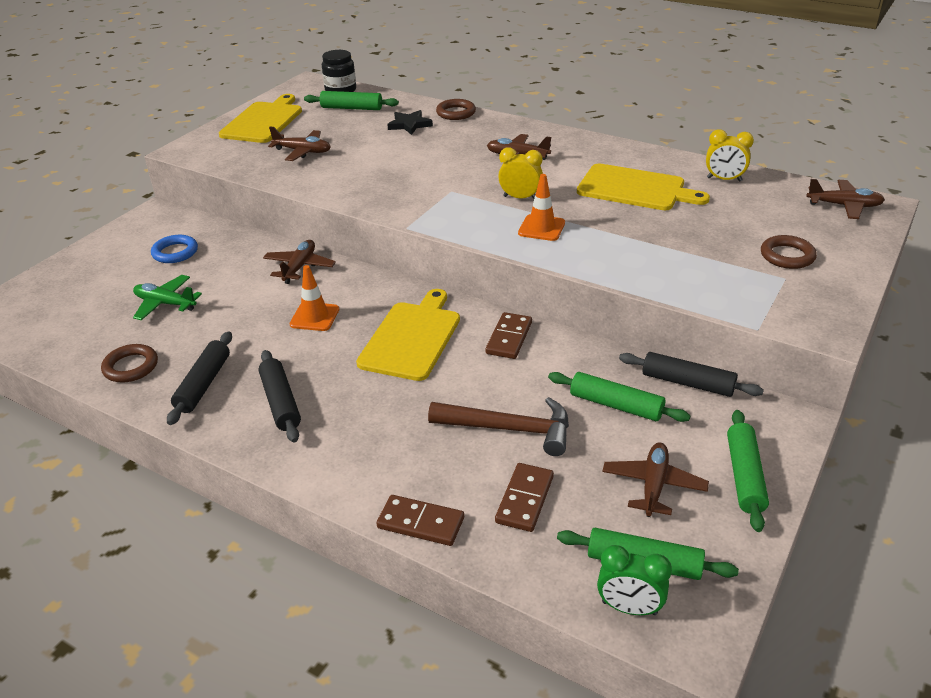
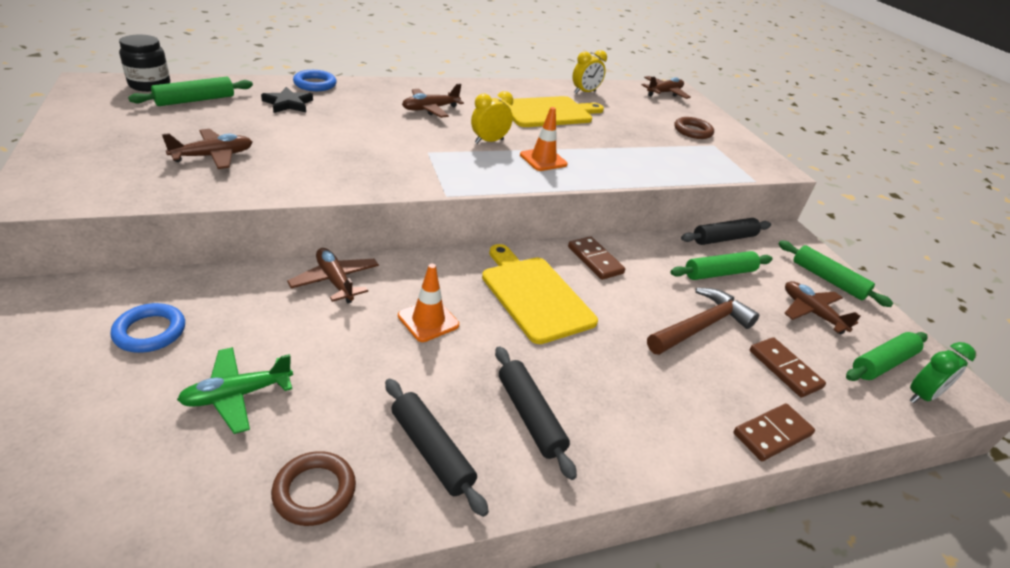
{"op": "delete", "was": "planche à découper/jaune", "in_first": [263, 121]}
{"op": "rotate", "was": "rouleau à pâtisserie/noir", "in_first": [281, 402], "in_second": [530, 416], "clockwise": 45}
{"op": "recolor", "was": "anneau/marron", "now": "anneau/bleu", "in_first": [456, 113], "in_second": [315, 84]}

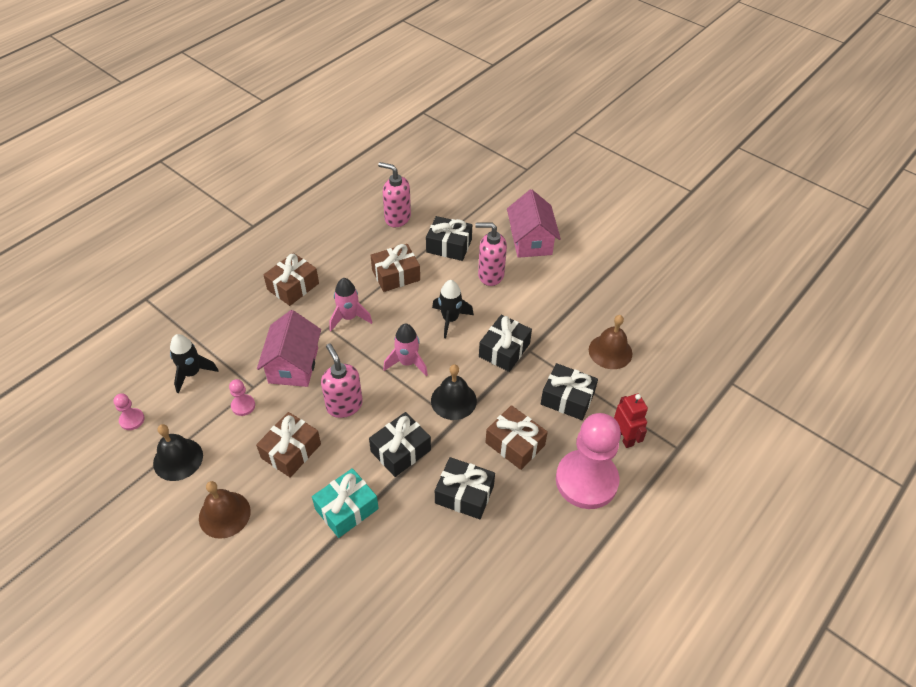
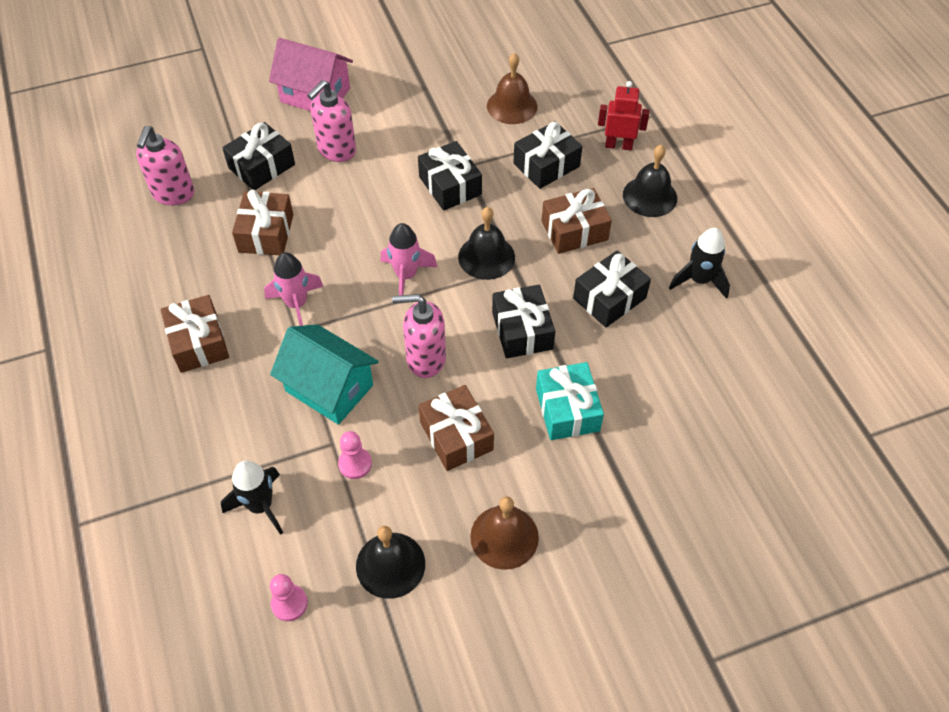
{"op": "recolor", "was": "maison/rose", "now": "maison/turquoise", "in_first": [293, 365], "in_second": [329, 388]}
{"op": "rotate", "was": "distributeur de savon/rose", "in_first": [397, 218], "in_second": [173, 194], "clockwise": -45}
{"op": "move", "was": "fusée/noir", "in_first": [450, 319], "in_second": [699, 280]}
{"op": "replace", "was": "pion/rose", "now": "cloche/noir", "in_first": [586, 480], "in_second": [650, 196]}

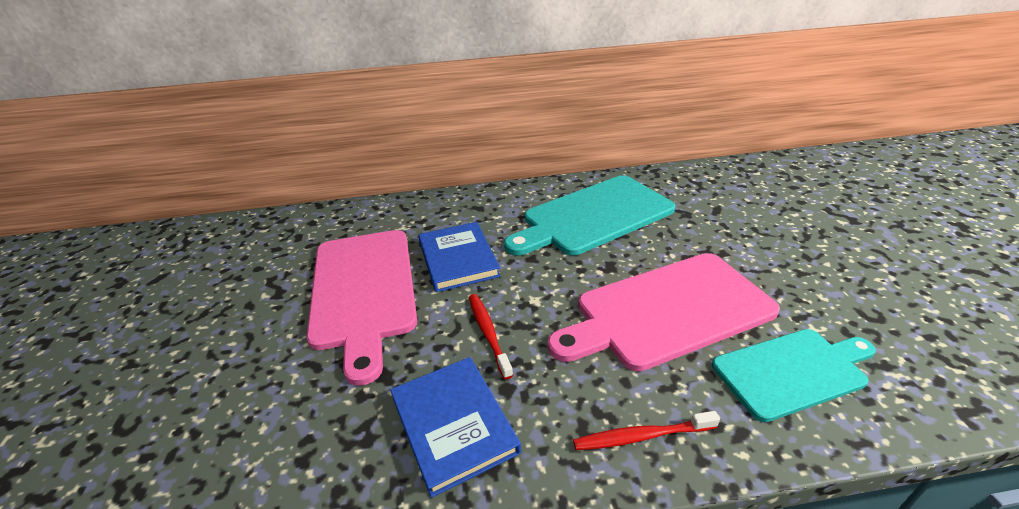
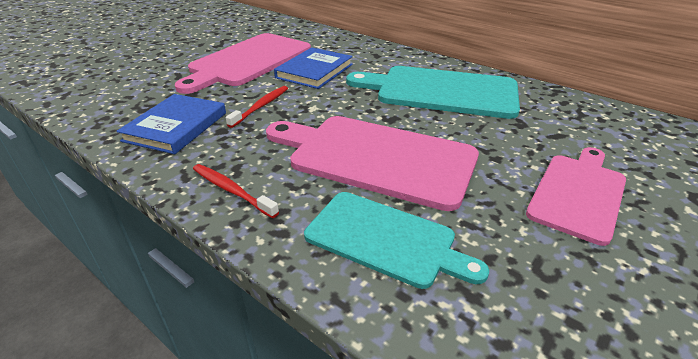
{"op": "insert", "now": "planche à découper/rose", "in_second": [578, 193]}

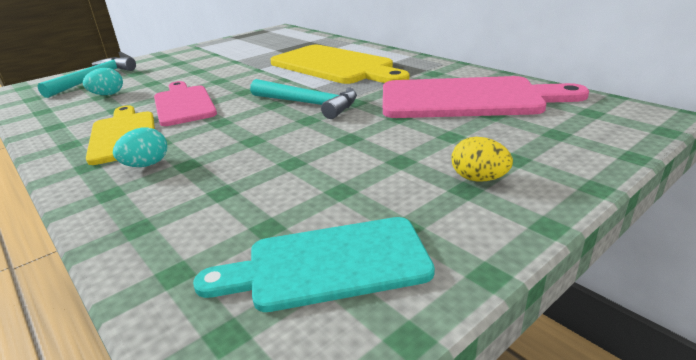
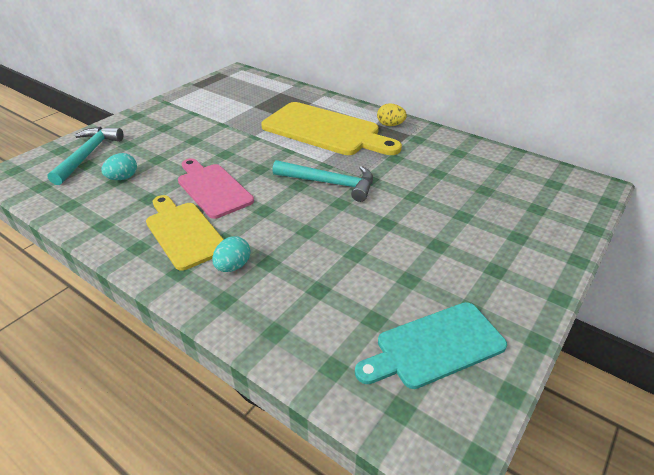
{"op": "delete", "was": "planche à découper/rose", "in_first": [468, 99]}
{"op": "move", "was": "œuf/jaune", "in_first": [478, 179], "in_second": [390, 125]}

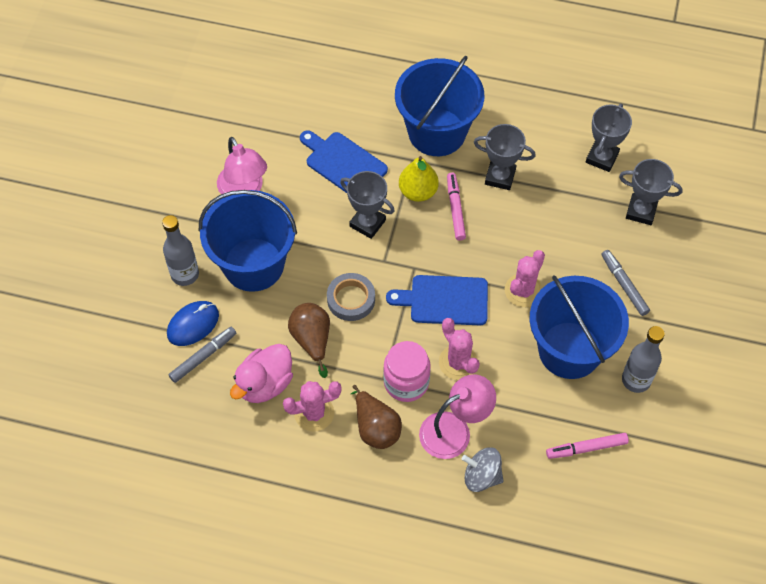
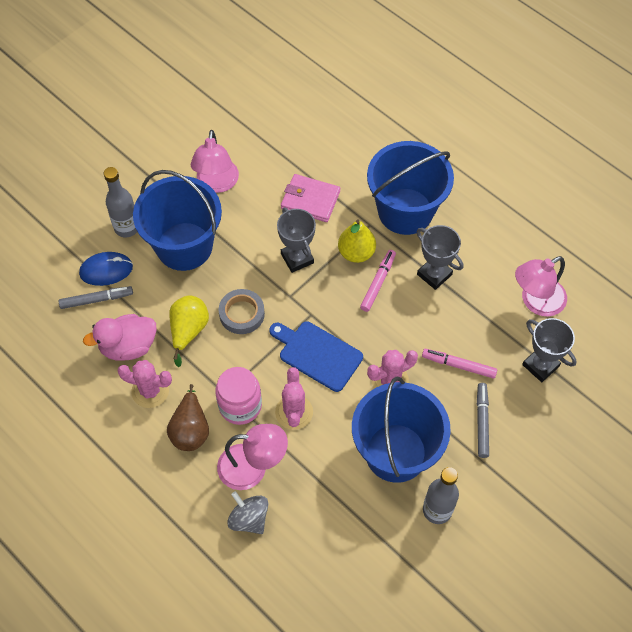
{"op": "recolor", "was": "poire/marron", "now": "poire/jaune", "in_first": [312, 340], "in_second": [188, 331]}
{"op": "replace", "was": "planche à découper/bleu", "now": "portefeuille/rose", "in_first": [343, 164], "in_second": [310, 200]}
{"op": "move", "was": "feutre/rose", "in_first": [586, 448], "in_second": [458, 365]}
{"op": "replace", "was": "trophée/gris", "now": "lampe/rose", "in_first": [602, 158], "in_second": [536, 302]}

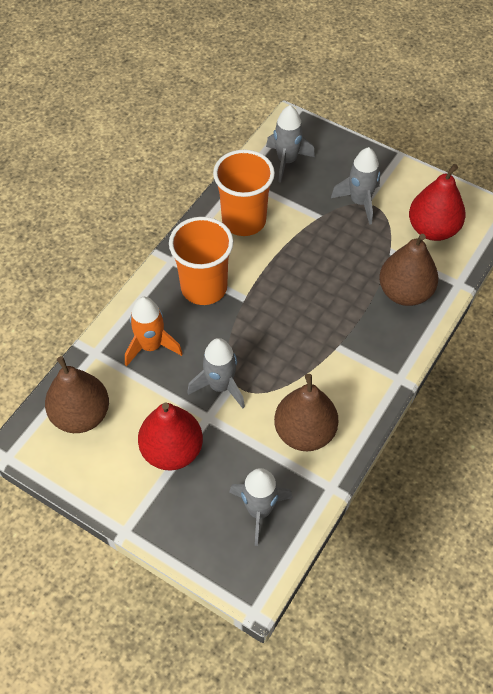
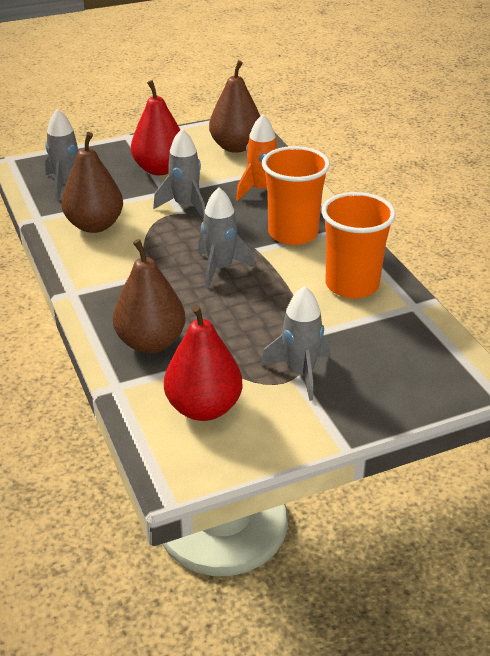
{"op": "move", "was": "fusée/gris", "in_first": [287, 161], "in_second": [220, 268]}

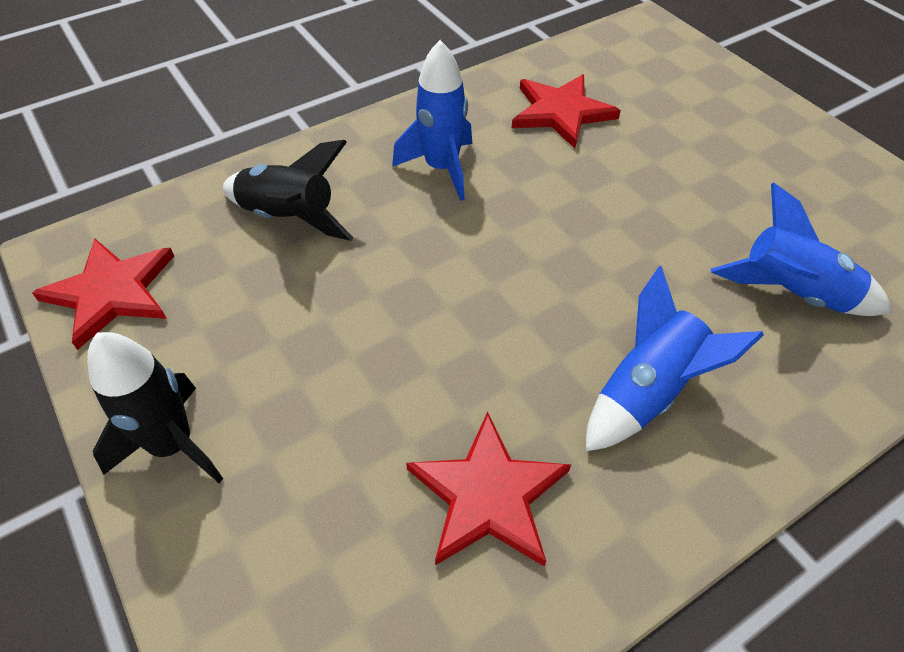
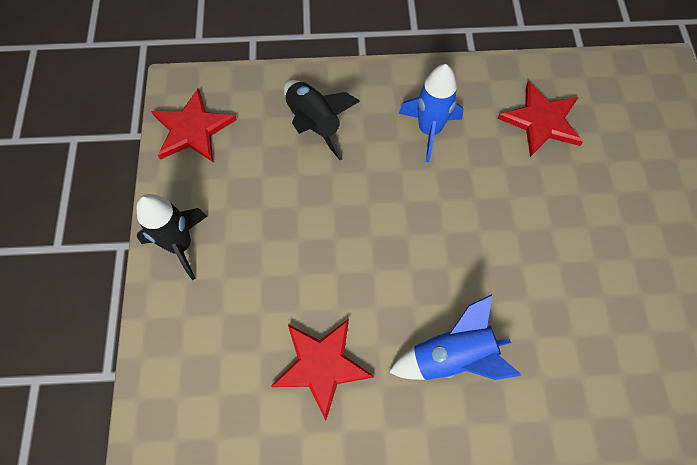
{"op": "delete", "was": "fusée/bleu", "in_first": [792, 294]}

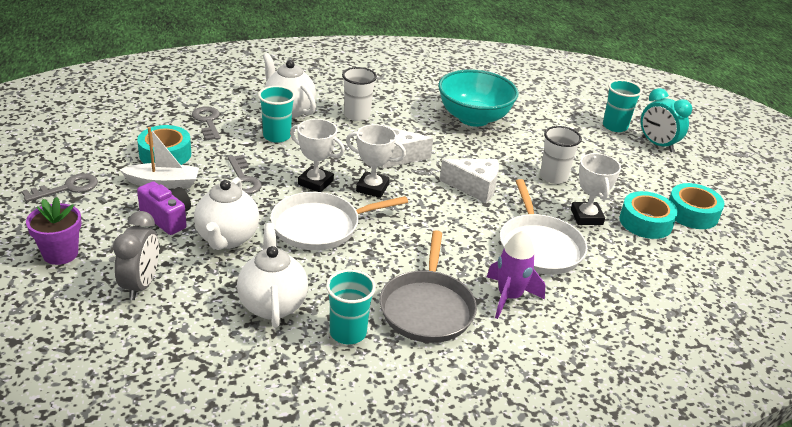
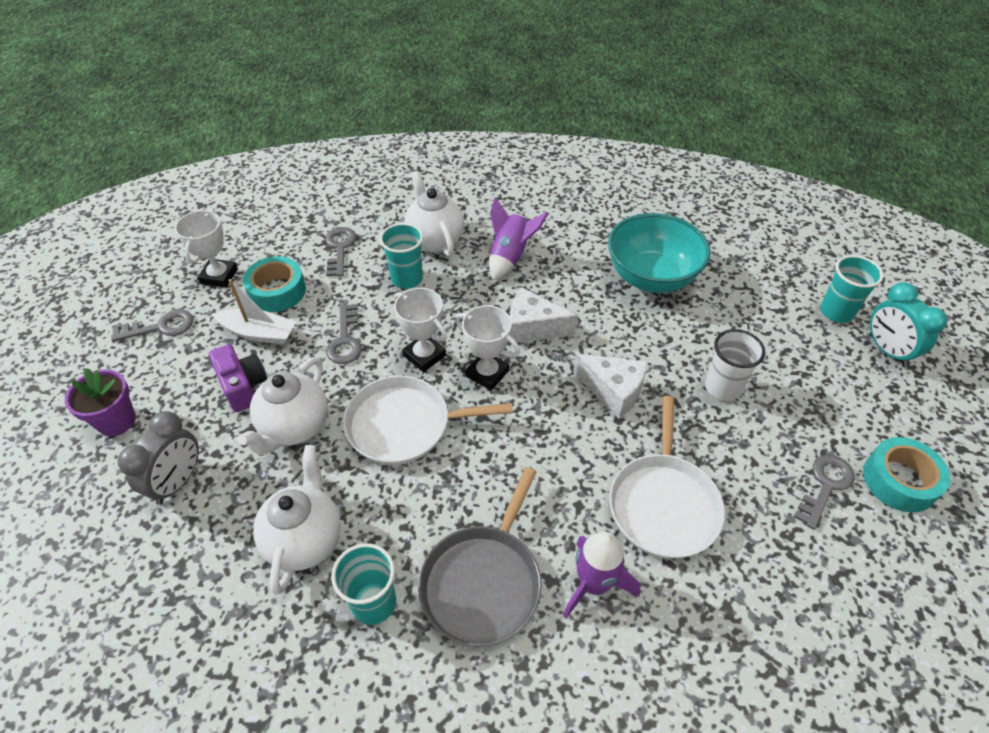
{"op": "replace", "was": "gobelet/blanc", "now": "fusée/violet", "in_first": [357, 115], "in_second": [510, 257]}
{"op": "move", "was": "trophée/blanc", "in_first": [586, 217], "in_second": [219, 276]}
{"op": "replace", "was": "ruban adhésif/turquoise", "now": "clé/gris", "in_first": [645, 222], "in_second": [825, 486]}

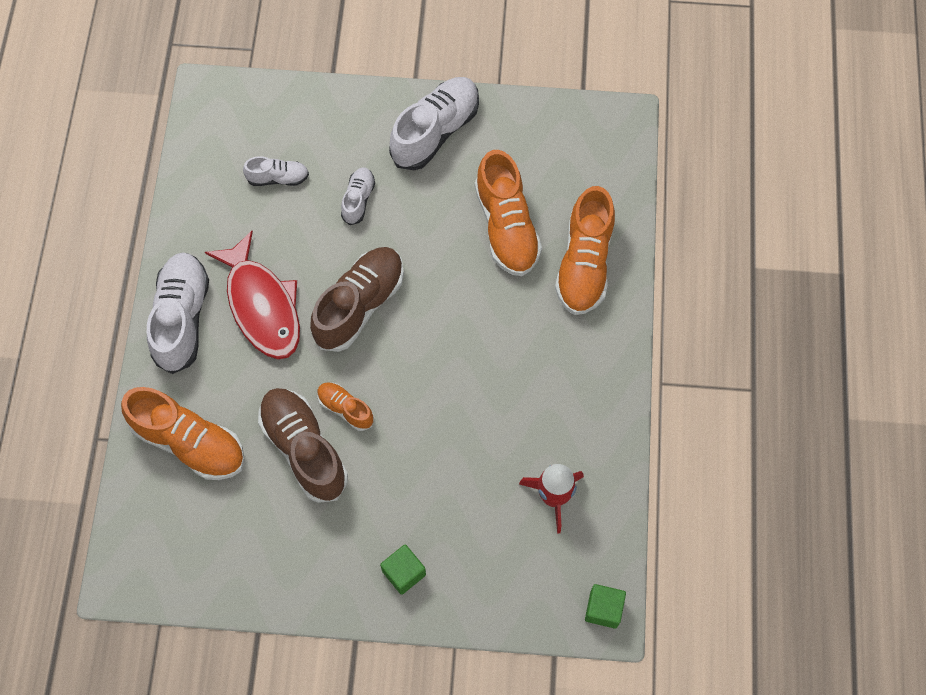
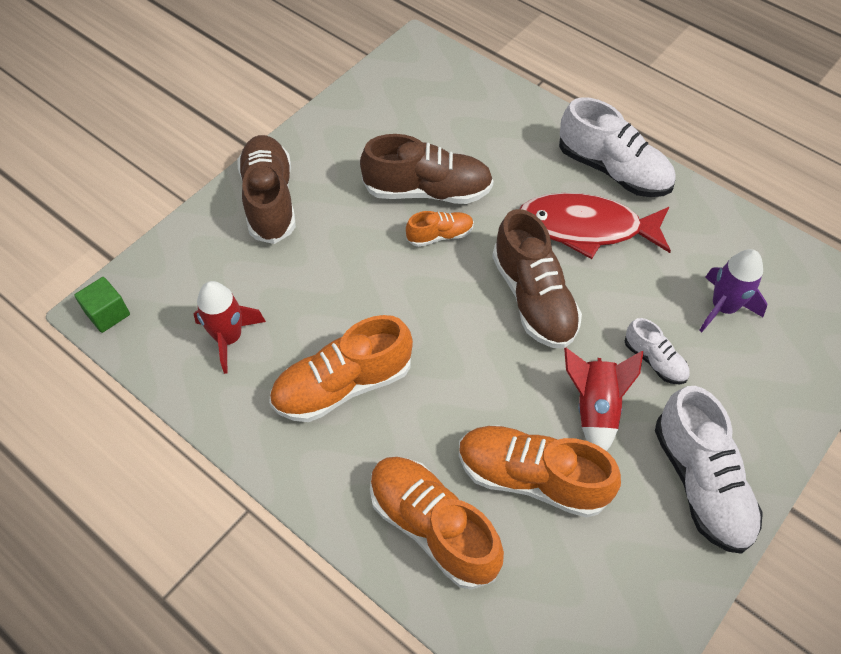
{"op": "move", "was": "chaussure/orange", "in_first": [189, 442], "in_second": [342, 385]}
{"op": "replace", "was": "chaussure/blanc", "now": "fusée/violet", "in_first": [278, 178], "in_second": [723, 307]}
{"op": "replace", "was": "cube/vert", "now": "chaussure/marron", "in_first": [404, 573], "in_second": [269, 200]}
{"op": "insert", "now": "fusée/rouge", "in_second": [595, 408]}

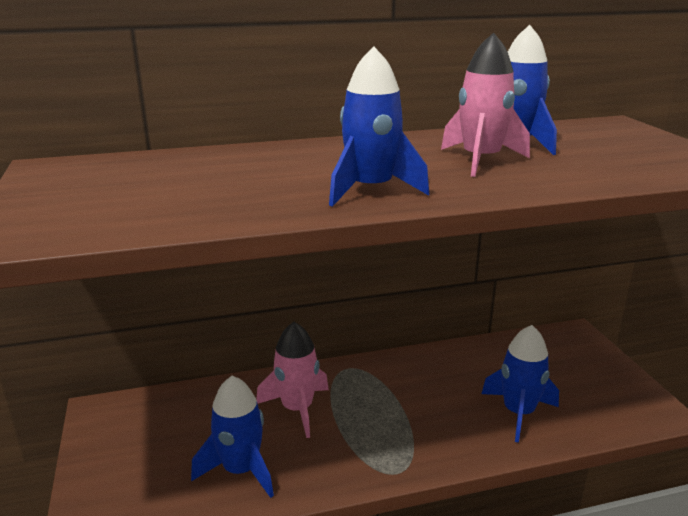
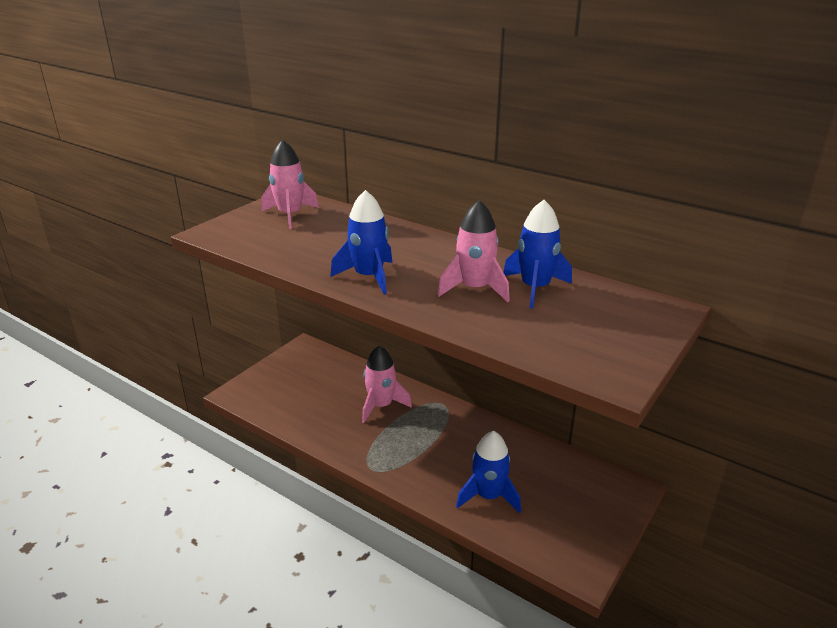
{"op": "delete", "was": "fusée/bleu", "in_first": [241, 470]}
{"op": "insert", "now": "fusée/rose", "in_second": [290, 215]}

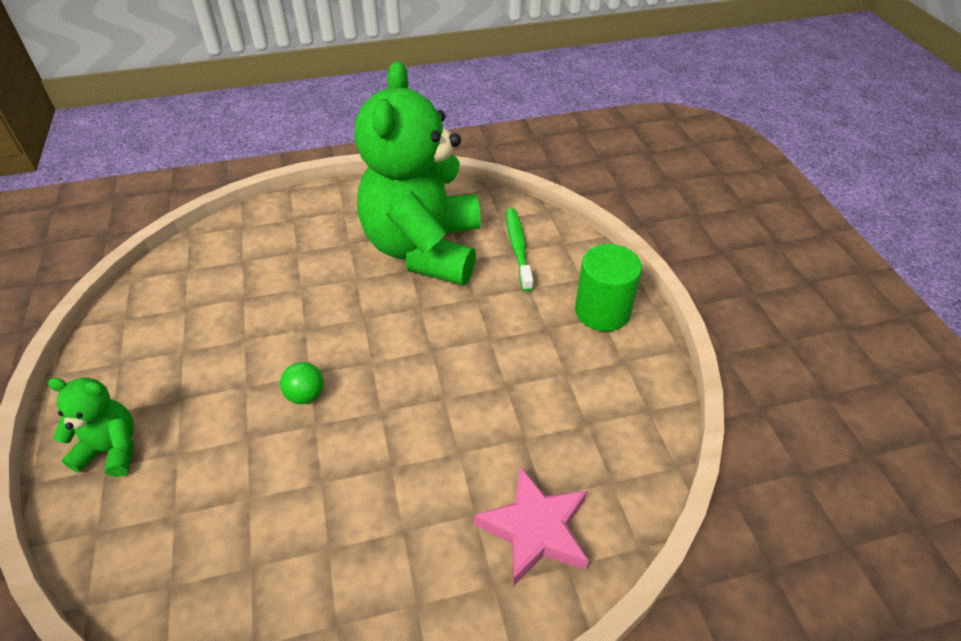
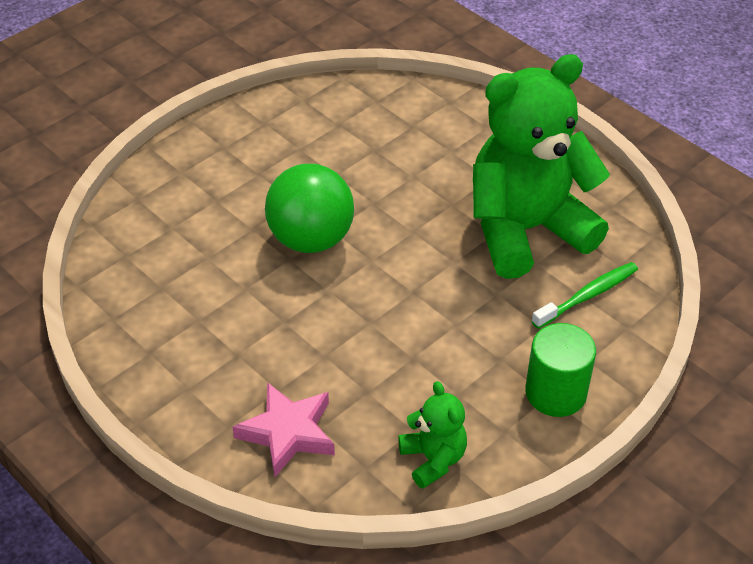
{"op": "move", "was": "ours en peluche/vert", "in_first": [111, 449], "in_second": [433, 459]}
{"op": "resize", "was": "balle/vert", "in_first": [306, 395], "in_second": [311, 239], "ratio": 2.35}

